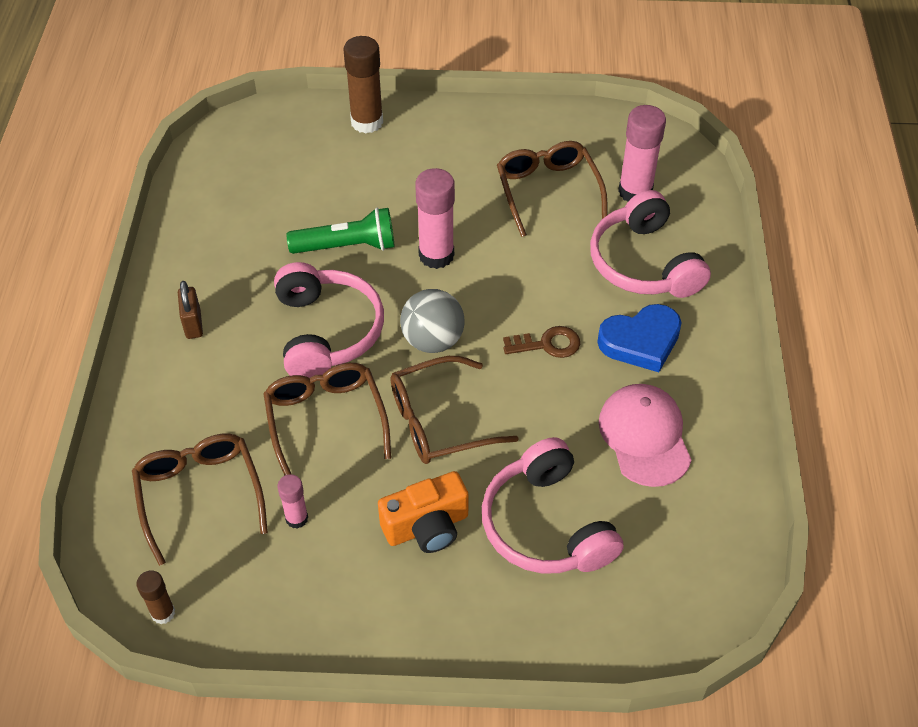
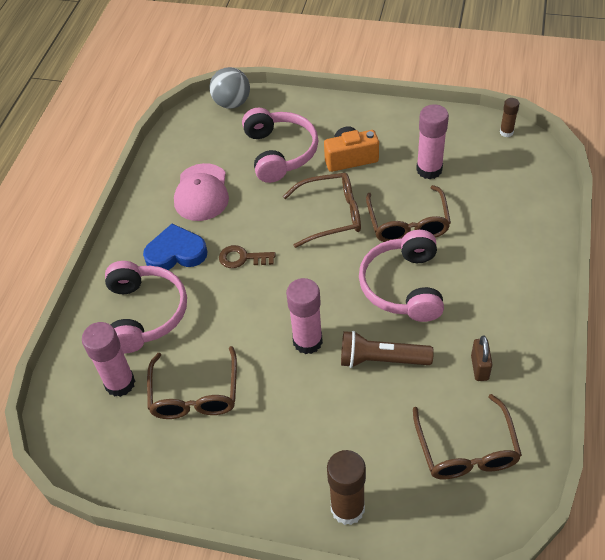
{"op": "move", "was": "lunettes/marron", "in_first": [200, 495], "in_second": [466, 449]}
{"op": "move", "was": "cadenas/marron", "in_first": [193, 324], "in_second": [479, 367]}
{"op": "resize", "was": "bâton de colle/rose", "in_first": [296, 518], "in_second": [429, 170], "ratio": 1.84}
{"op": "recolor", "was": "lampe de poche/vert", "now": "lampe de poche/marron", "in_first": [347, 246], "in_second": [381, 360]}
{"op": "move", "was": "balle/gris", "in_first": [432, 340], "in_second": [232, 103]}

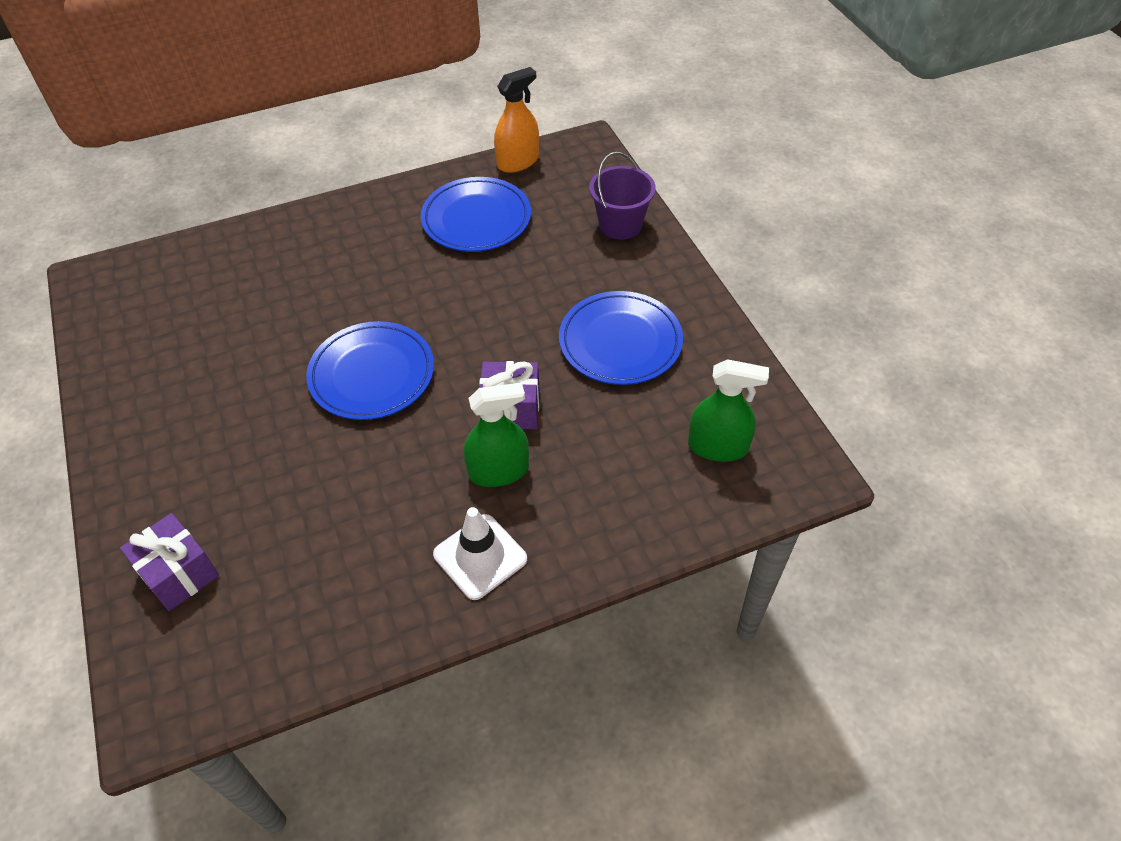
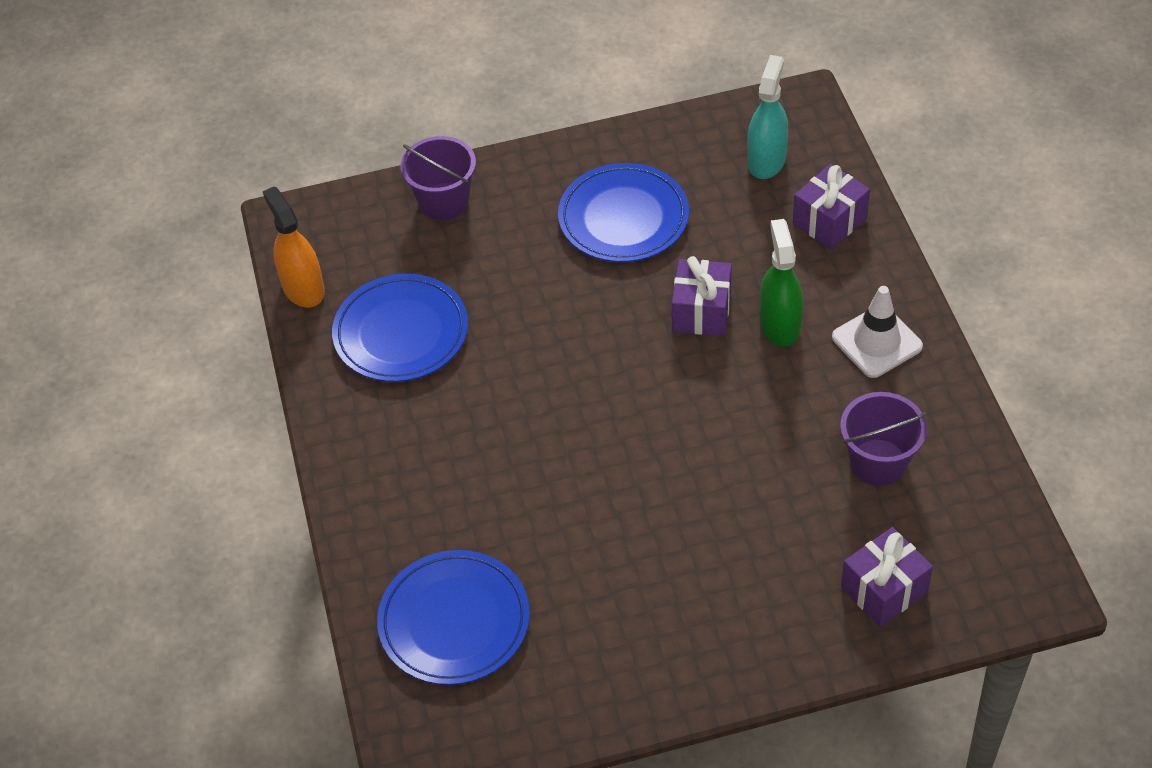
{"op": "move", "was": "assiette/bleu", "in_first": [372, 374], "in_second": [454, 621]}
{"op": "recolor", "was": "vaporisateur/vert", "now": "vaporisateur/turquoise", "in_first": [718, 447], "in_second": [766, 160]}
{"op": "insert", "now": "cadeau/violet", "in_second": [829, 221]}
{"op": "insert", "now": "seau/violet", "in_second": [878, 462]}

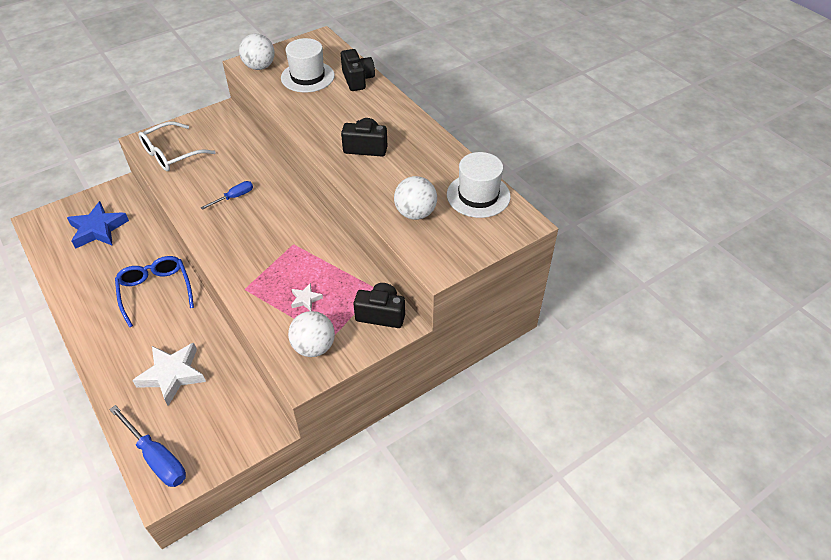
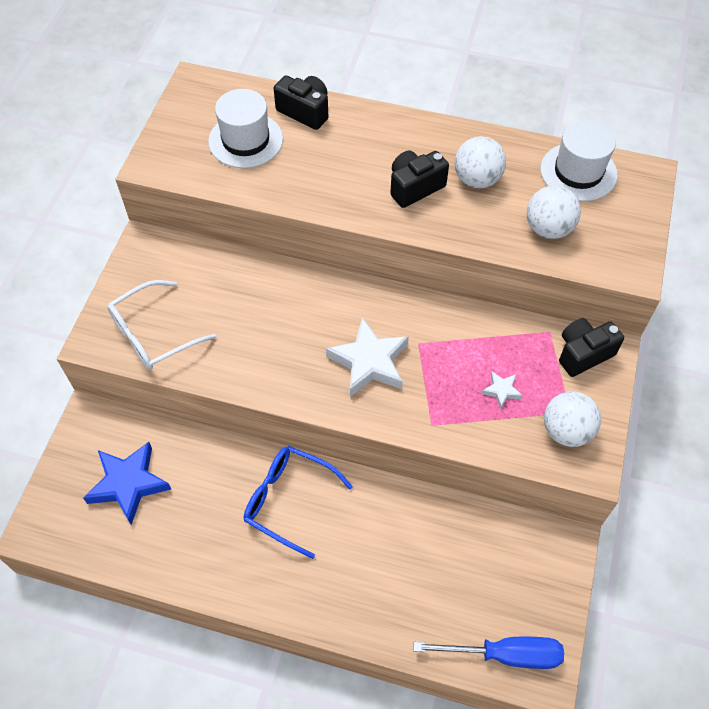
{"op": "move", "was": "étoile/blanc", "in_first": [172, 375], "in_second": [369, 362]}
{"op": "rotate", "was": "lunettes/blanc", "in_first": [171, 154], "in_second": [153, 334], "clockwise": 45}
{"op": "delete", "was": "tournevis/bleu", "in_first": [234, 197]}
{"op": "move", "was": "balle/blanc", "in_first": [259, 67], "in_second": [477, 179]}

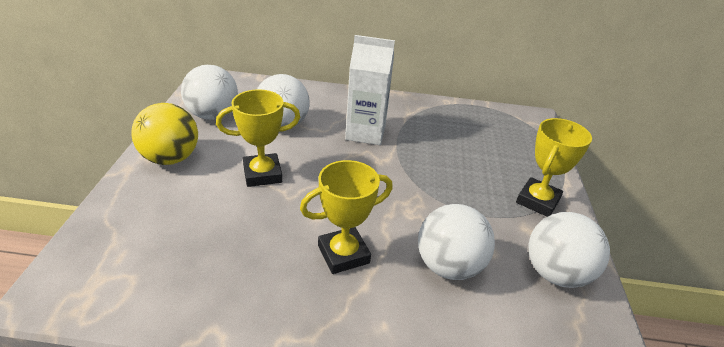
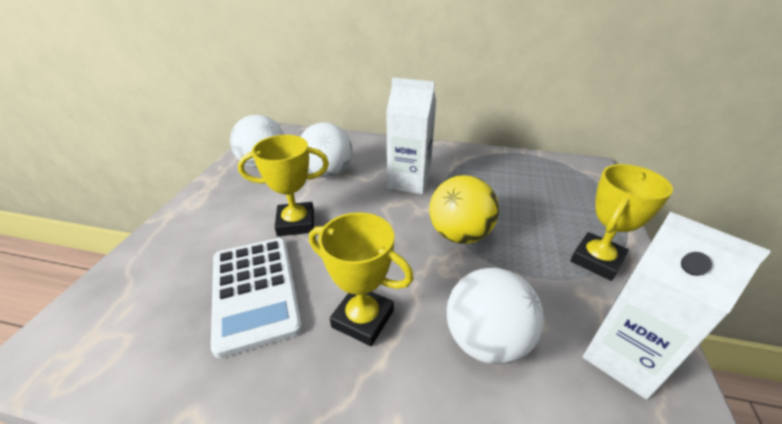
{"op": "move", "was": "balle/jaune", "in_first": [170, 158], "in_second": [459, 235]}
{"op": "rotate", "was": "trophée/jaune", "in_first": [343, 254], "in_second": [363, 319], "clockwise": 45}
{"op": "replace", "was": "balle/blanc", "now": "brique de lait/blanc", "in_first": [555, 273], "in_second": [623, 357]}
{"op": "insert", "now": "calculatrice/blanc", "in_second": [255, 291]}

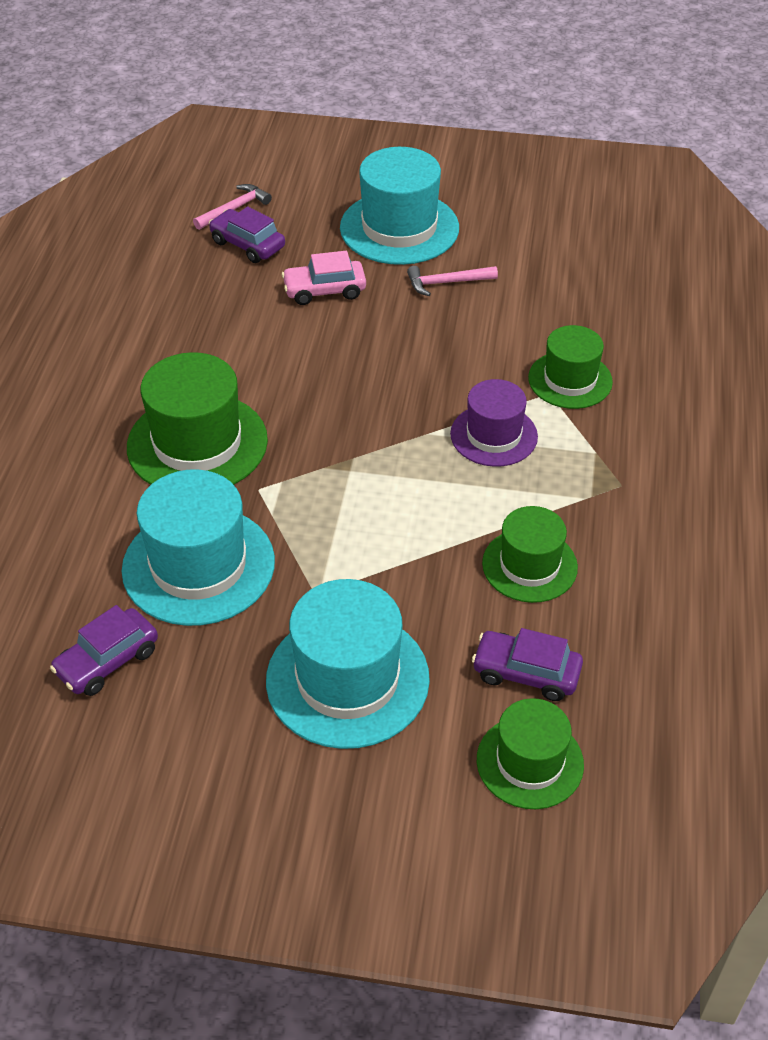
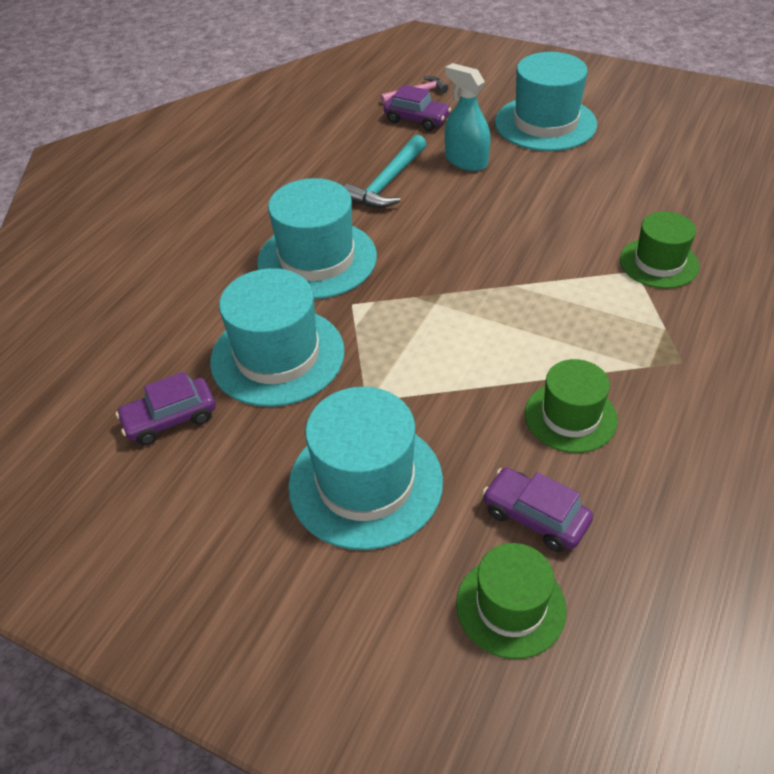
{"op": "recolor", "was": "chapeau/vert", "now": "chapeau/turquoise", "in_first": [197, 443], "in_second": [317, 259]}
{"op": "rotate", "was": "voiture/violet", "in_first": [247, 245], "in_second": [417, 119], "clockwise": 150}
{"op": "replace", "was": "voiture/rose", "now": "vaporisateur/turquoise", "in_first": [324, 290], "in_second": [466, 161]}
{"op": "delete", "was": "marteau/rose", "in_first": [446, 283]}
{"op": "delete", "was": "chapeau/violet", "in_first": [494, 435]}
{"op": "insert", "now": "marteau/turquoise", "in_second": [387, 183]}

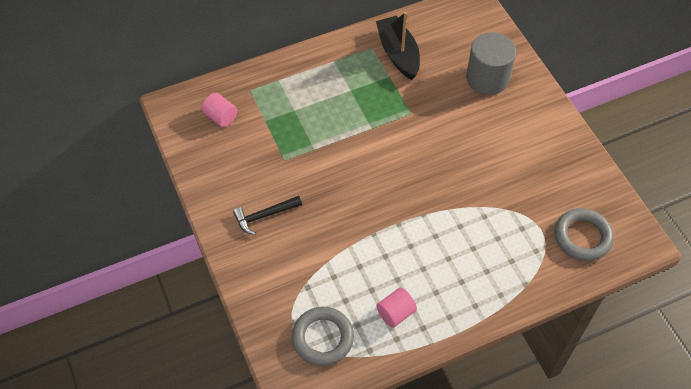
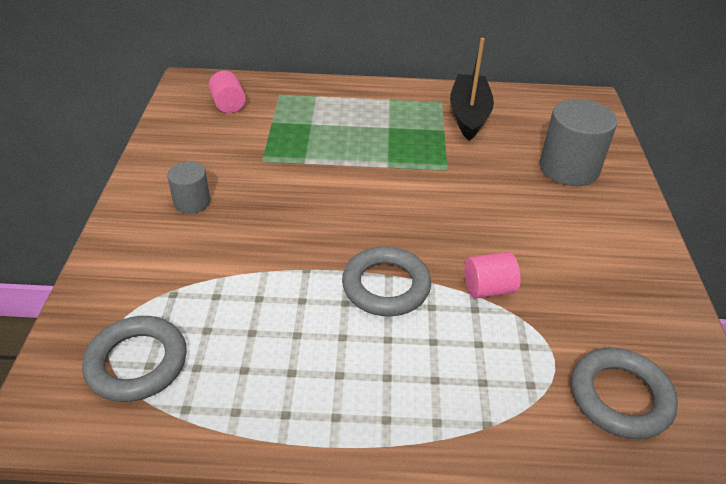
{"op": "replace", "was": "marteau/noir", "now": "cylindre/gris", "in_first": [264, 216], "in_second": [192, 202]}
{"op": "move", "was": "cylindre/rose", "in_first": [395, 313], "in_second": [488, 289]}
{"op": "insert", "now": "anneau/gris", "in_second": [386, 286]}

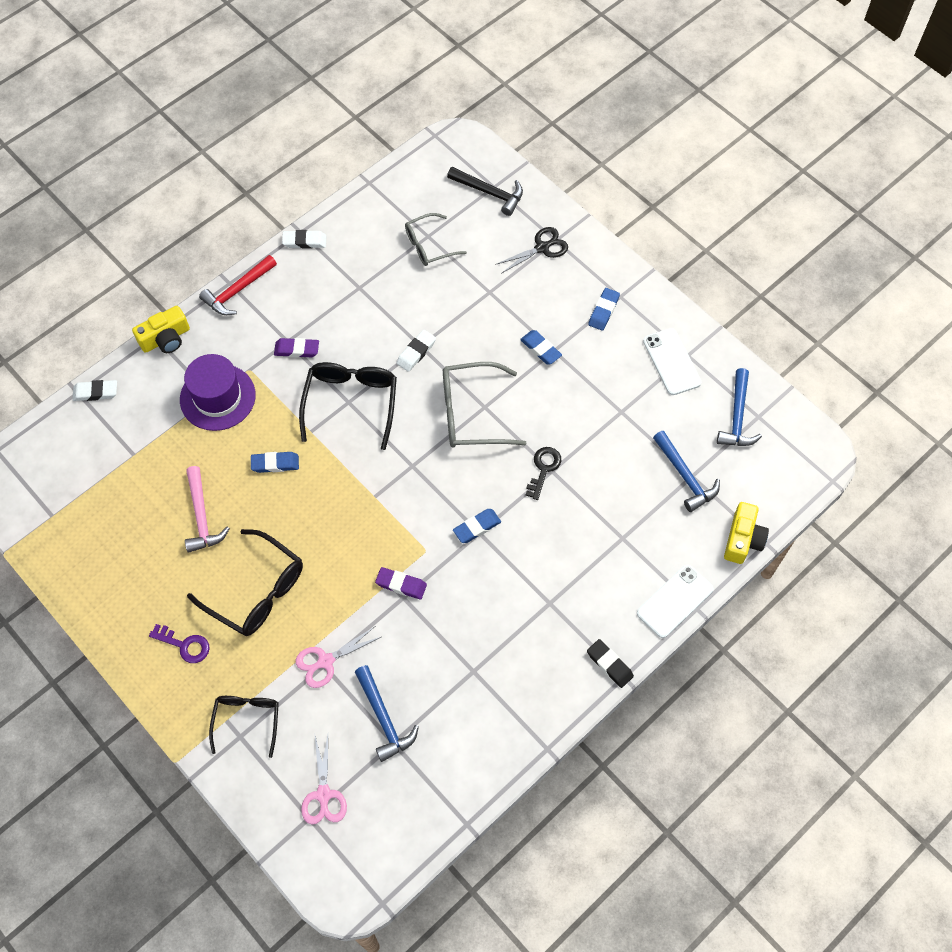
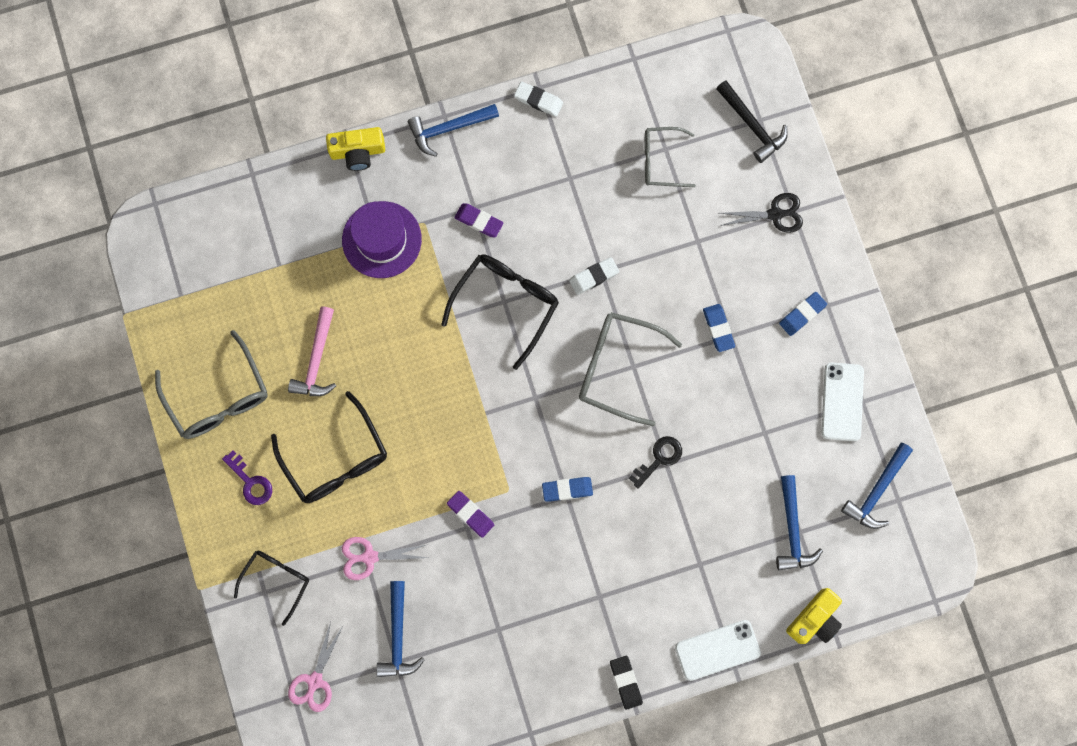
{"op": "delete", "was": "gomme/blanc", "in_first": [95, 392]}
{"op": "recolor", "was": "marteau/rouge", "now": "marteau/bleu", "in_first": [237, 291], "in_second": [448, 129]}
{"op": "delete", "was": "gomme/bleu", "in_first": [275, 464]}
{"op": "insert", "now": "lunettes/gris", "in_second": [218, 397]}

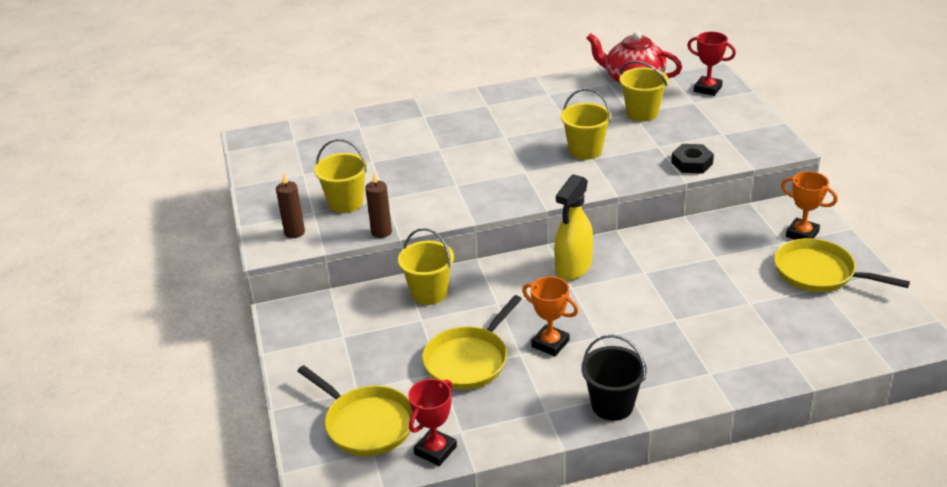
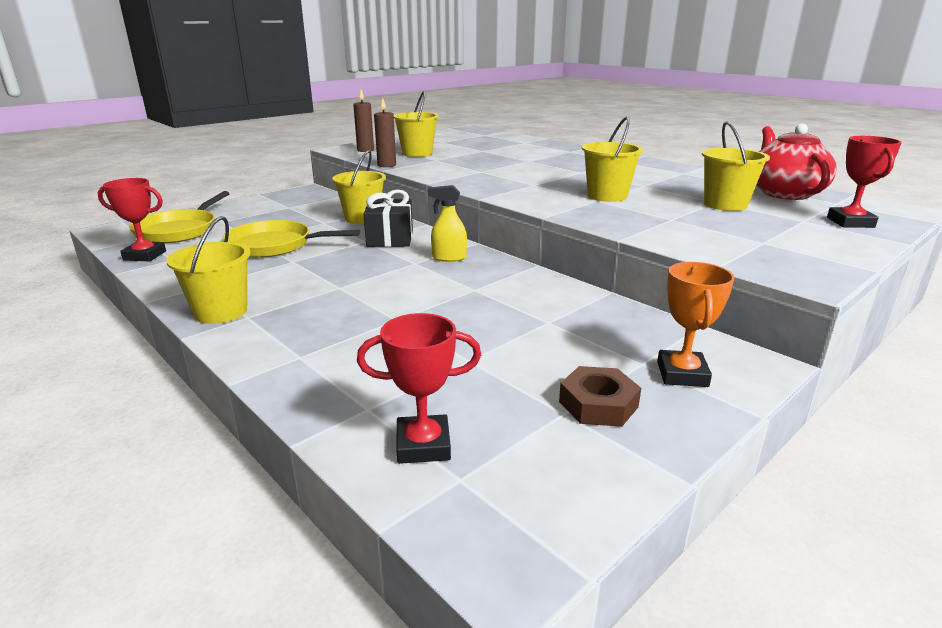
{"op": "delete", "was": "trophée/orange", "in_first": [550, 343]}
{"op": "resize", "was": "vaporisateur/jaune", "in_first": [573, 267], "in_second": [448, 258], "ratio": 0.61}
{"op": "recolor", "was": "seau/noir", "now": "seau/jaune", "in_first": [612, 405], "in_second": [221, 312]}
{"op": "delete", "was": "écrou/noir", "in_first": [691, 163]}
{"op": "replace", "was": "poêle/jaune", "now": "écrou/marron", "in_first": [819, 273], "in_second": [598, 404]}
{"op": "insert", "now": "trophée/rouge", "in_second": [423, 445]}
{"op": "insert", "now": "cadeau/noir", "in_second": [390, 238]}

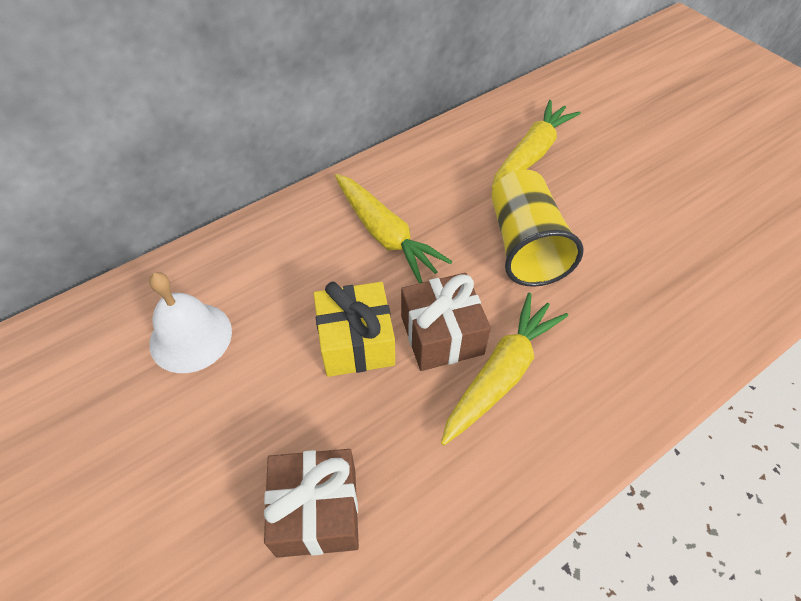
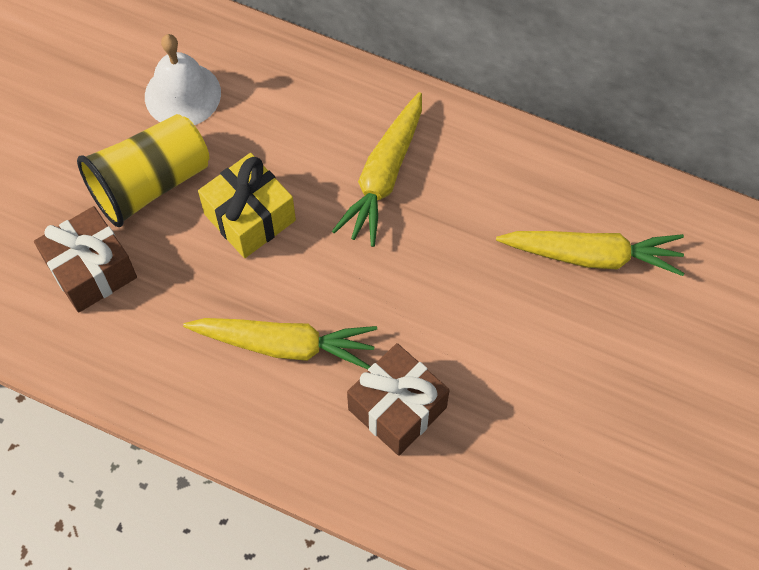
{"op": "move", "was": "cadeau/marron", "in_first": [442, 335], "in_second": [397, 408]}
{"op": "move", "was": "gobelet/jaune", "in_first": [525, 246], "in_second": [150, 184]}

